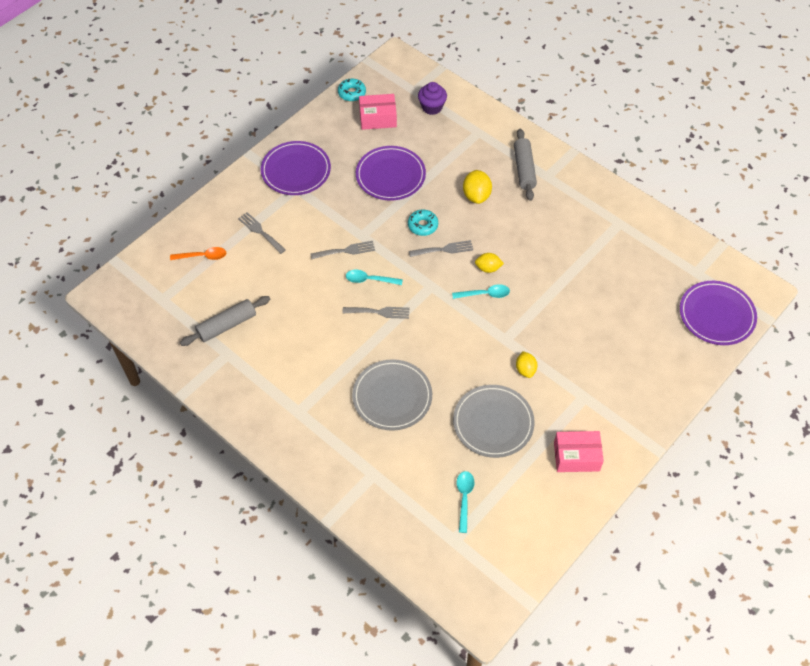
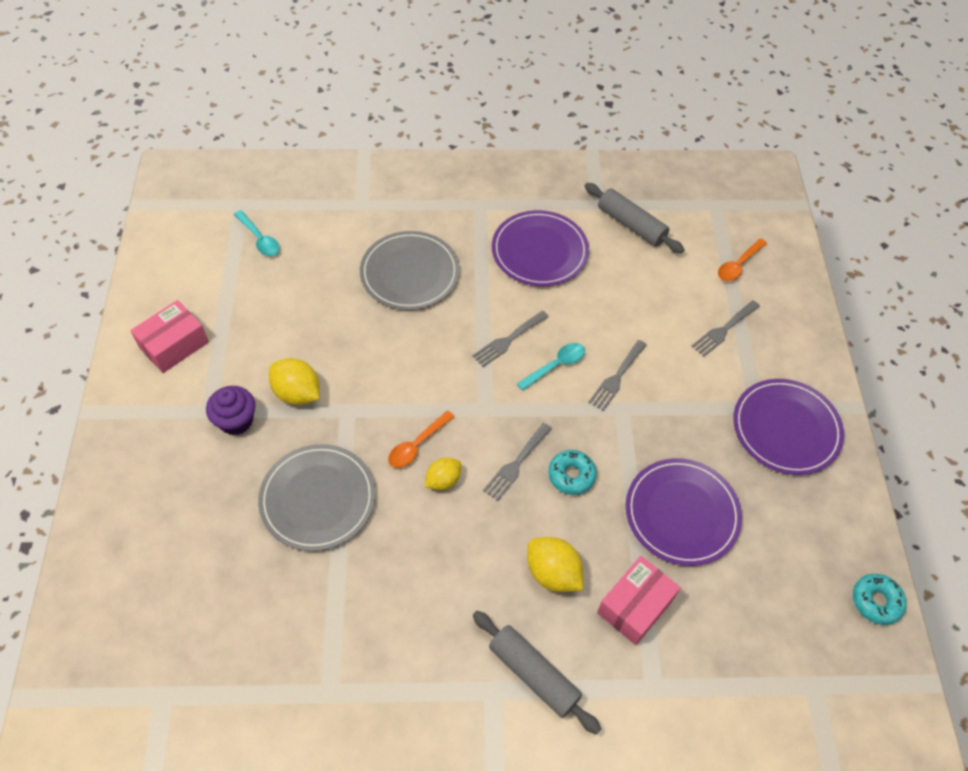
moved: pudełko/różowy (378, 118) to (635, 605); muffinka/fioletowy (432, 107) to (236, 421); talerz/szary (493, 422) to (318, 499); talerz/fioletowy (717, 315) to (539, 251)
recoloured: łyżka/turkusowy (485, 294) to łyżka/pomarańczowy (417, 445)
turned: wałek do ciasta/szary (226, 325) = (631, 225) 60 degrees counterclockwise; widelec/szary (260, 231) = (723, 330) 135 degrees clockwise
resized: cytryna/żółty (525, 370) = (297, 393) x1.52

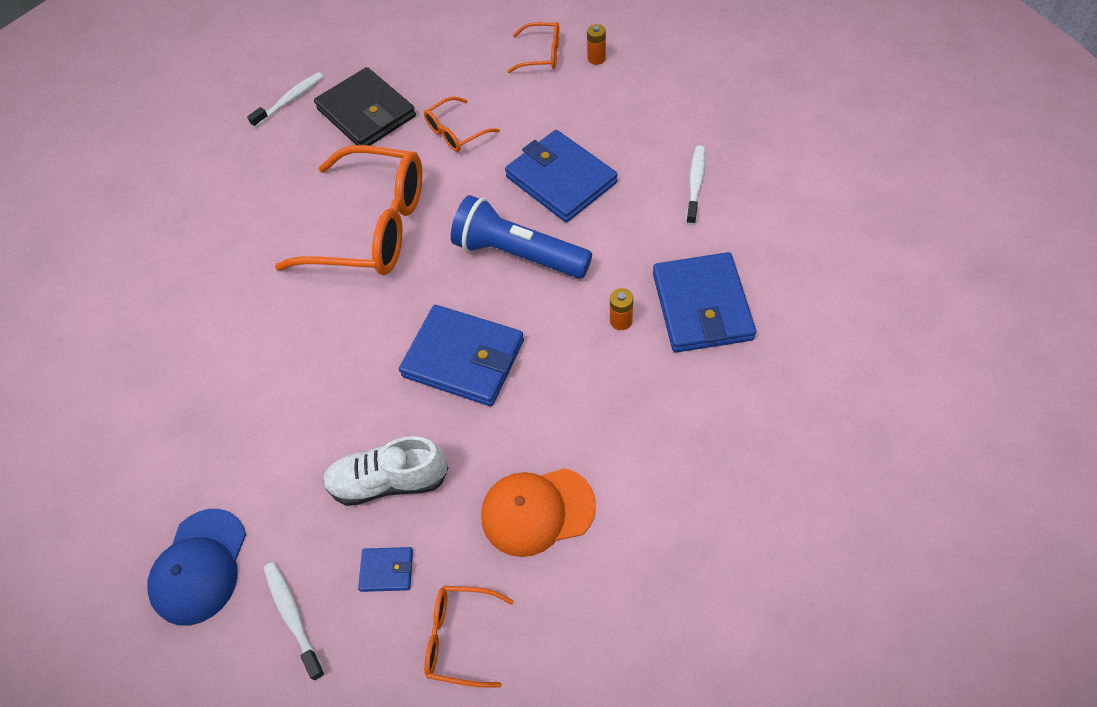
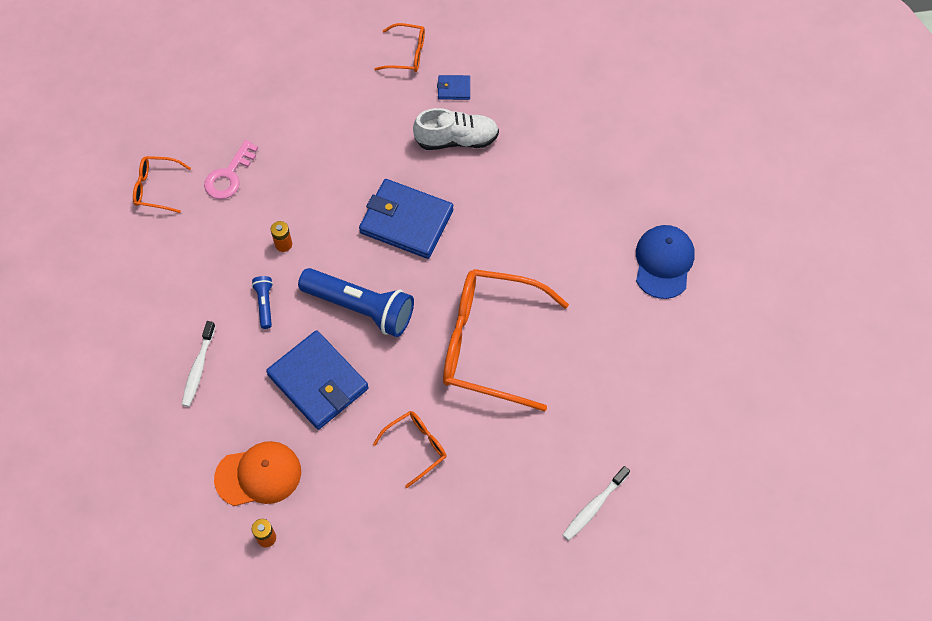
removed: szczoteczka do zębów/biały (293, 616); portfel/czarny (366, 113); portfel/niebieski (702, 306)
added: klucz/różowy (229, 175); latarka/niebieski (265, 304)
moved: czapka/niebieski (200, 566) to (663, 262); czapka/pomarańczowy (537, 511) to (258, 475); okulary/pomarańczowy (541, 55) to (156, 188)

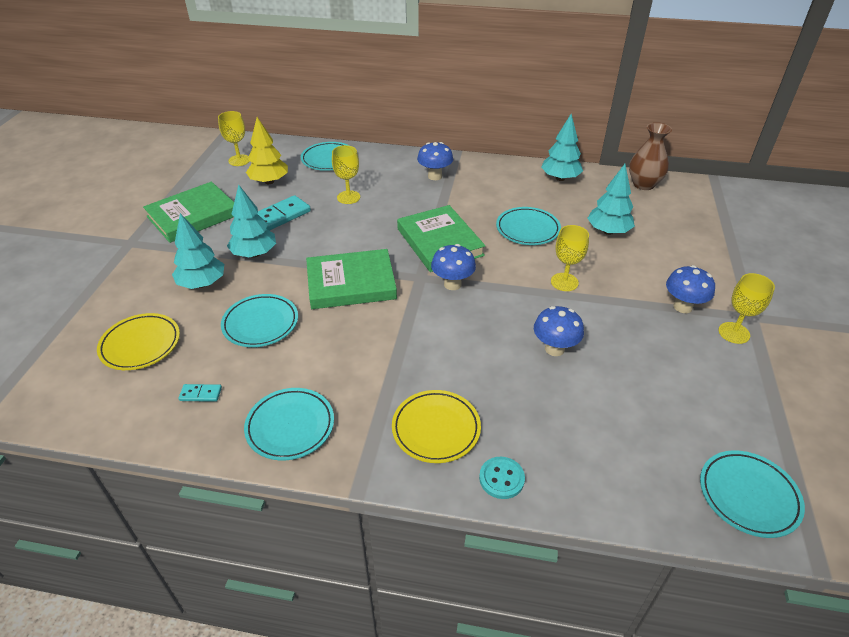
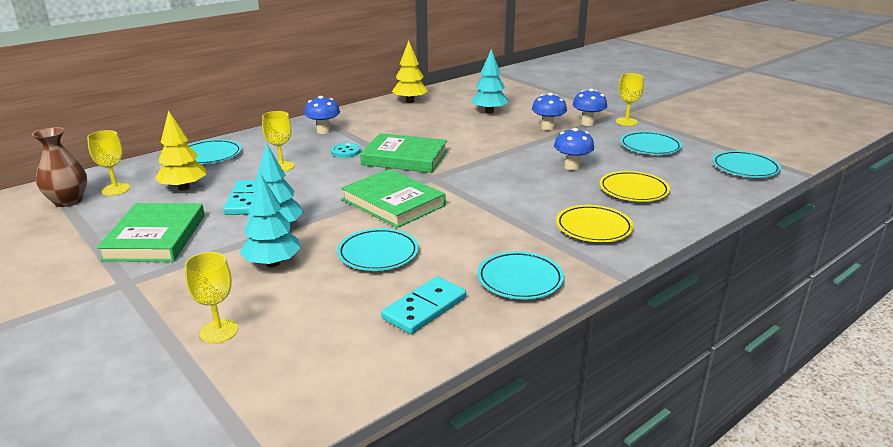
moved: talerz/żółty (140, 345) to (633, 190); grzyb/niebieski (452, 284) to (548, 128); guzik/turkusowy (501, 479) to (345, 152); talerz/turkusowy (527, 229) to (650, 147); kielich/żółty (564, 282) to (219, 331); wazon/brązowy (643, 184) to (68, 201)
recoloured: drzewko/turkusowy (560, 178) to drzewko/żółty (410, 101)
turned: książka/zielony (351, 283) = (393, 202) 75 degrees counterclockwise
resized: kostka domina/turkusowy (200, 394) = (425, 308) x2.00

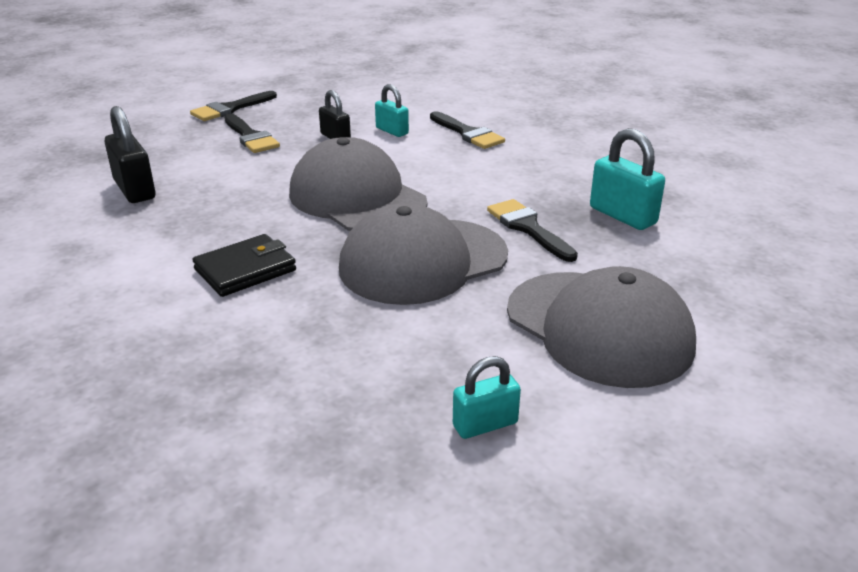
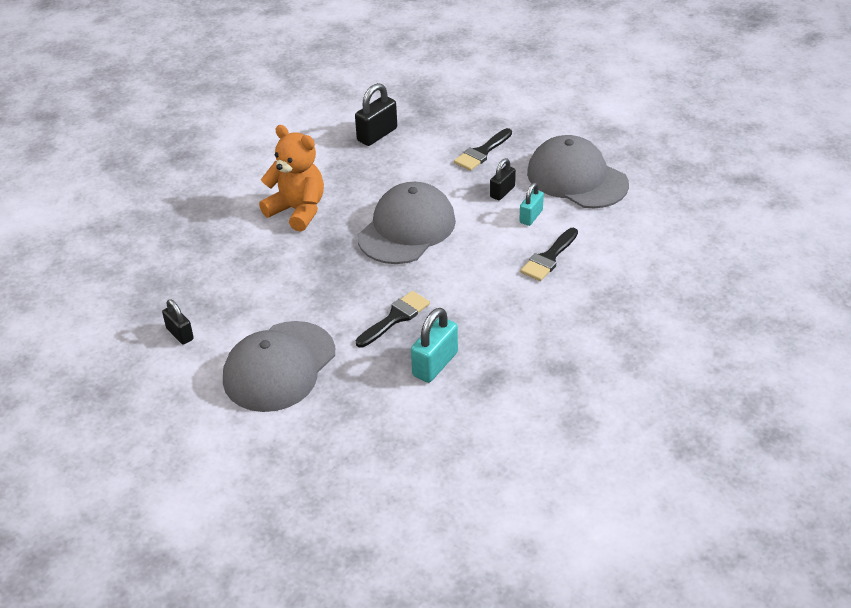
removed: pędzel/czarny (230, 109)
moved: czapka/szary (423, 261) to (576, 178)
replaced: portfel/czarny (245, 270) to miś/pomarańczowy (297, 210)
recoloured: kłódka/turkusowy (485, 424) to kłódka/czarny (180, 334)

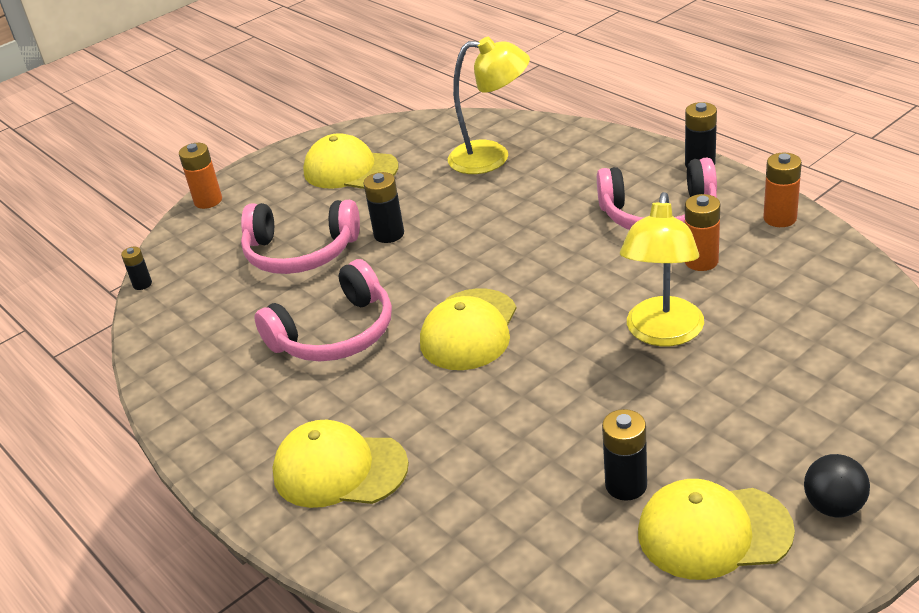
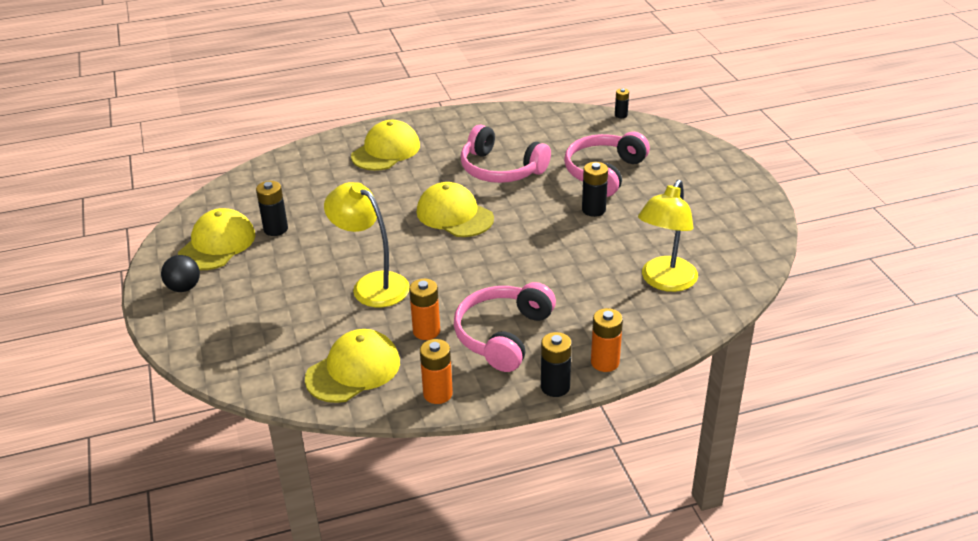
moved: bateria/pomarańczowy (208, 201) to (605, 362); czapka/żółty (350, 169) to (353, 370)
turned: słuchawki/różowy (335, 334) = (500, 169) 45 degrees counterclockwise

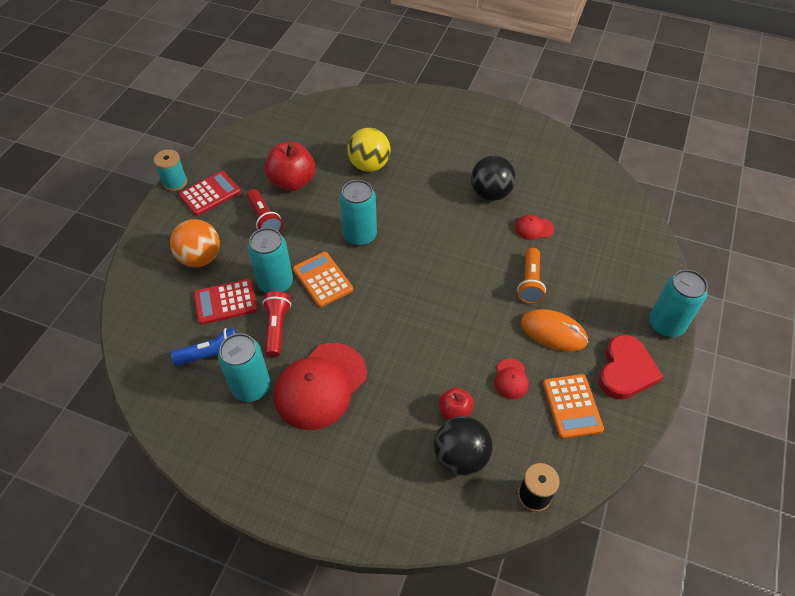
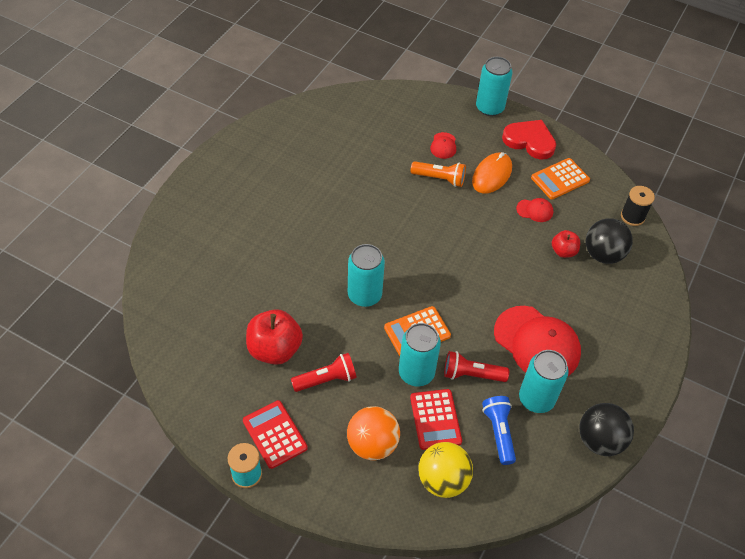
moved: piłka/żółty (369, 165) to (443, 480); piłka/czarny (490, 193) to (600, 440); czapka/czerwony (534, 228) to (443, 146)
turned: kalkulator/pomarańczowy (572, 406) = (560, 179) 150 degrees clockwise

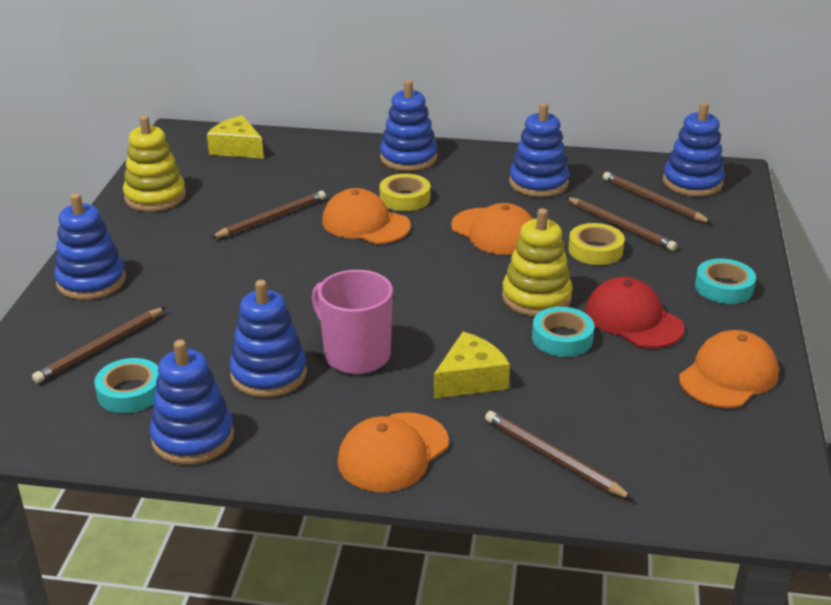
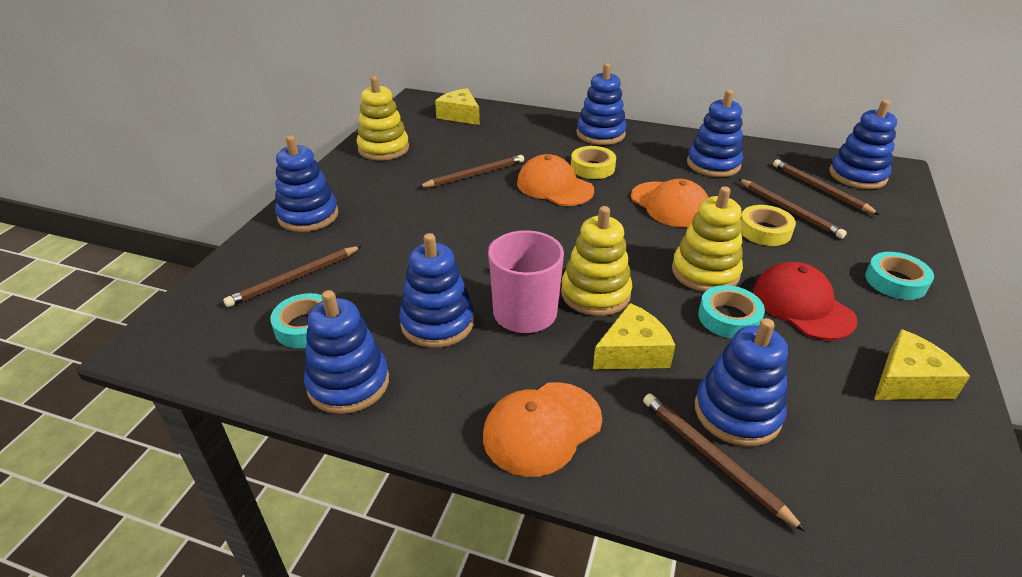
added: zabawka nakładanka/żółty (595, 293); zabawka nakładanka/niebieski (737, 413)
replaced: czapka/pomarańczowy (728, 375) to ser/żółty (908, 381)

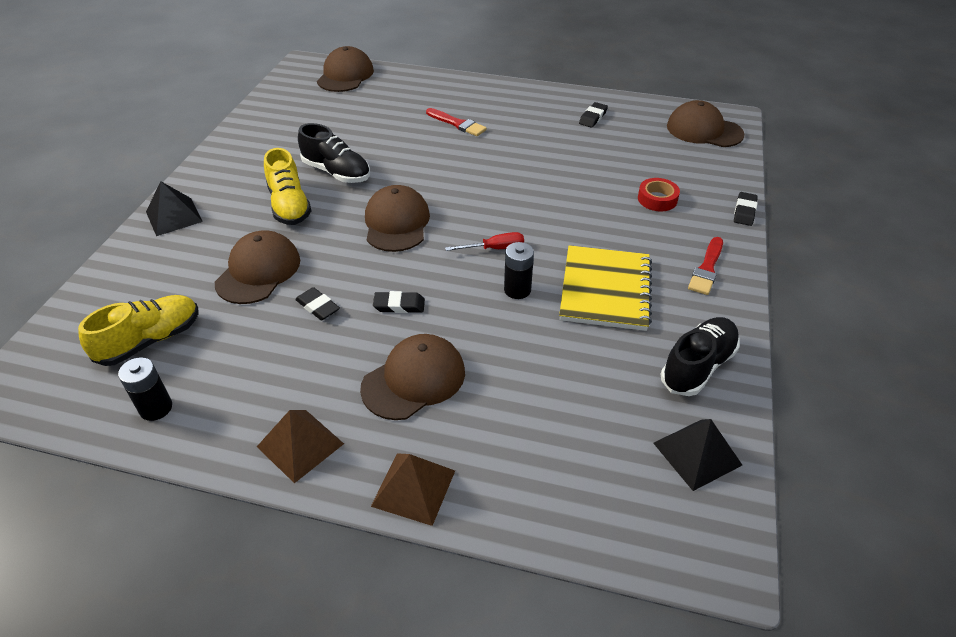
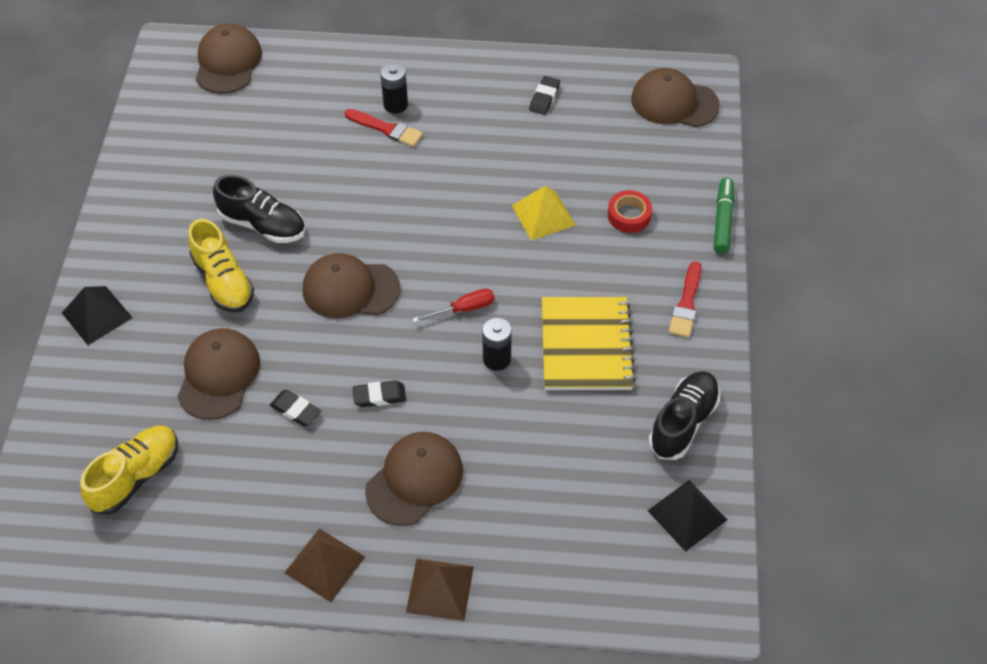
added: piramida/żółty (543, 215)
moved: bateria/czarny (156, 408) to (395, 105)
replaced: gumka do mazania/czarny (744, 211) to flamaster/zielony (722, 220)
turned: czapka/brązowy (396, 223) = (350, 289) 75 degrees counterclockwise

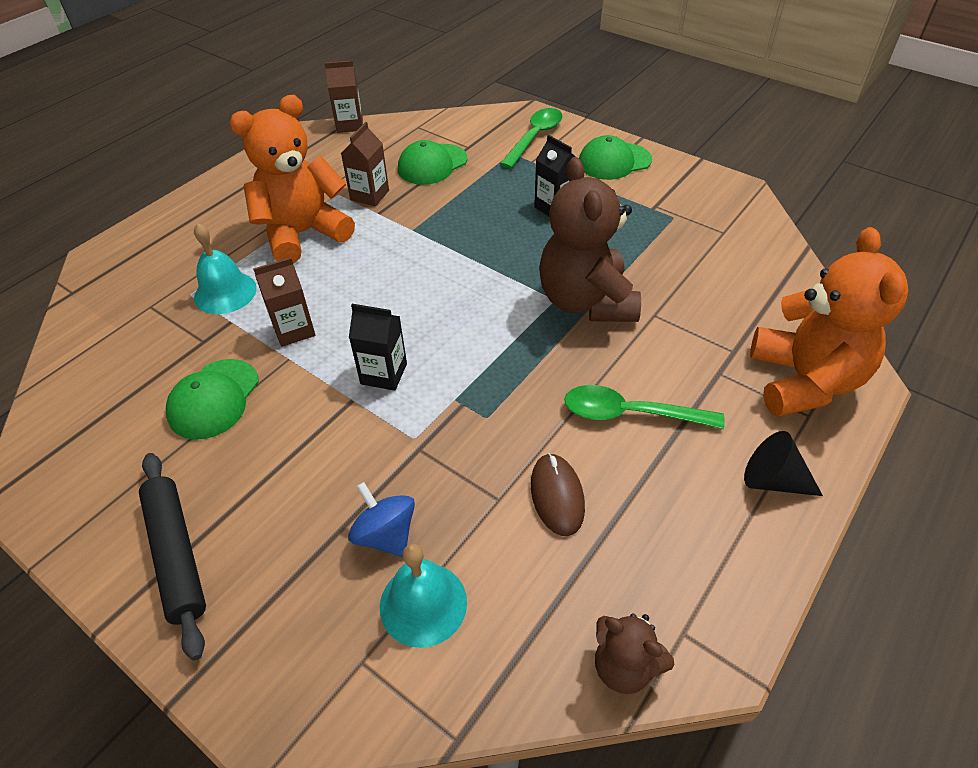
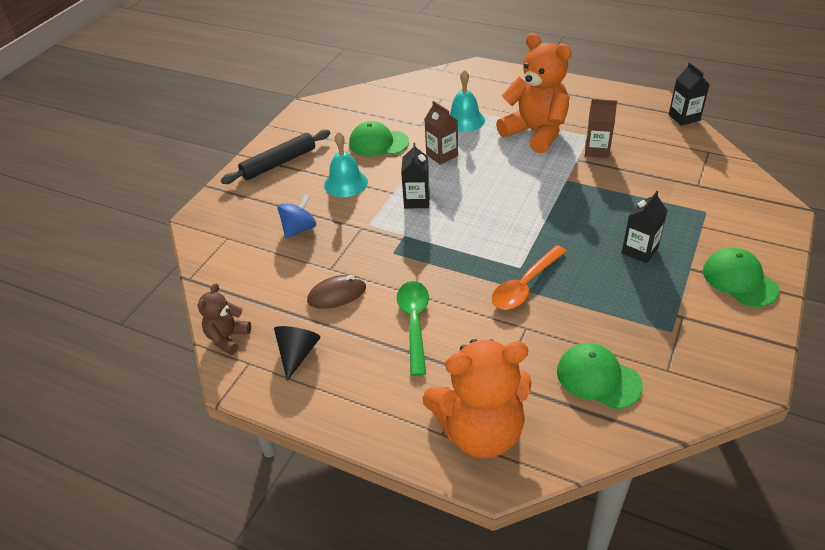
removed: łyżka/zielony (534, 138)
moved: dzwonek/turkusowy (423, 604) to (346, 183); czapka/zielony (432, 164) to (598, 378); stożek/czarny (773, 480) to (297, 354)
replaced: miś/brązowy (586, 301) to łyżka/pomarańczowy (525, 285)
recoloured: karton mleka/brązowy (349, 125) to karton mleka/czarny (684, 117)

